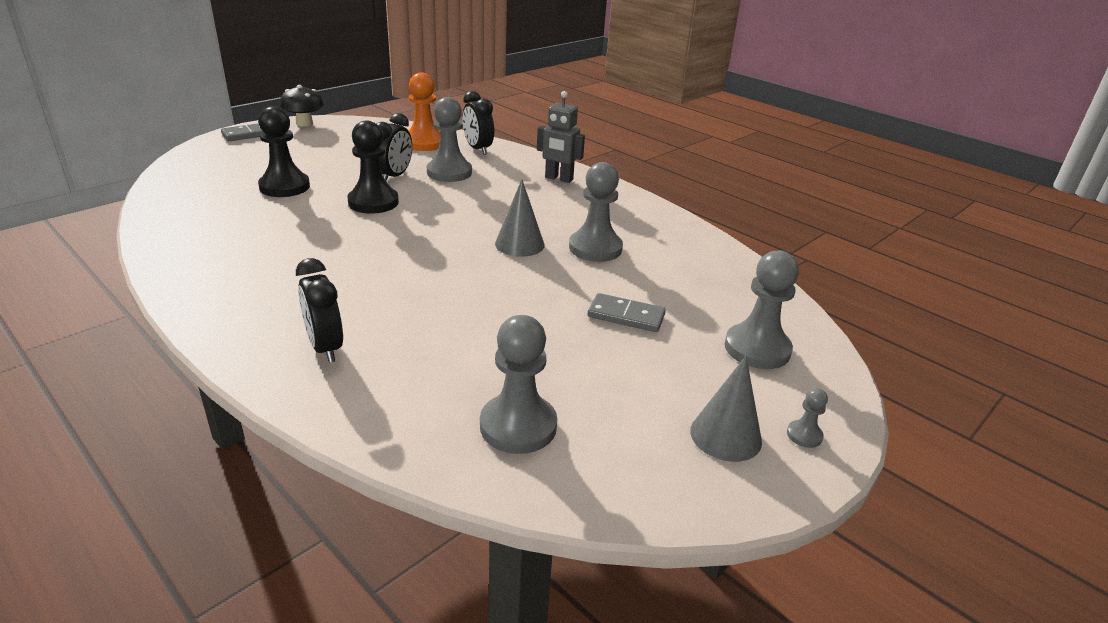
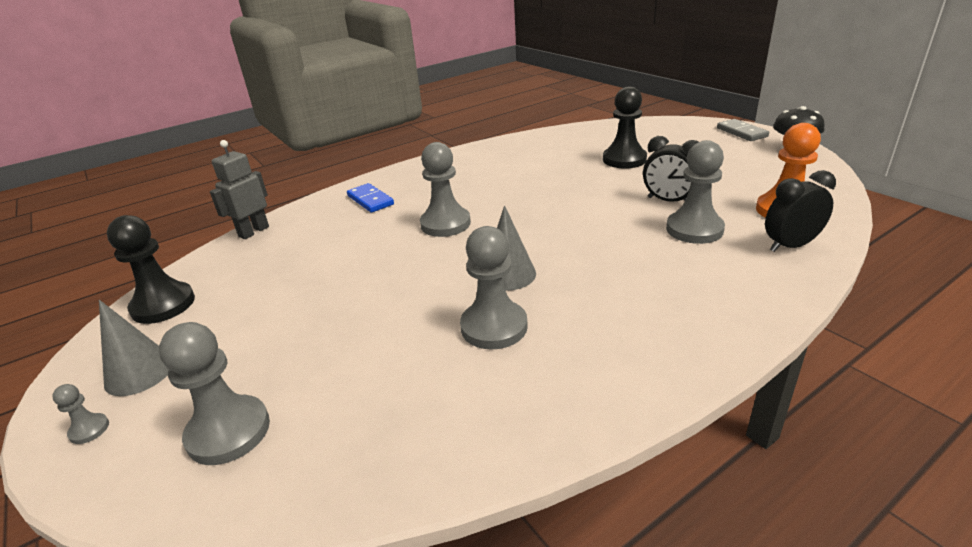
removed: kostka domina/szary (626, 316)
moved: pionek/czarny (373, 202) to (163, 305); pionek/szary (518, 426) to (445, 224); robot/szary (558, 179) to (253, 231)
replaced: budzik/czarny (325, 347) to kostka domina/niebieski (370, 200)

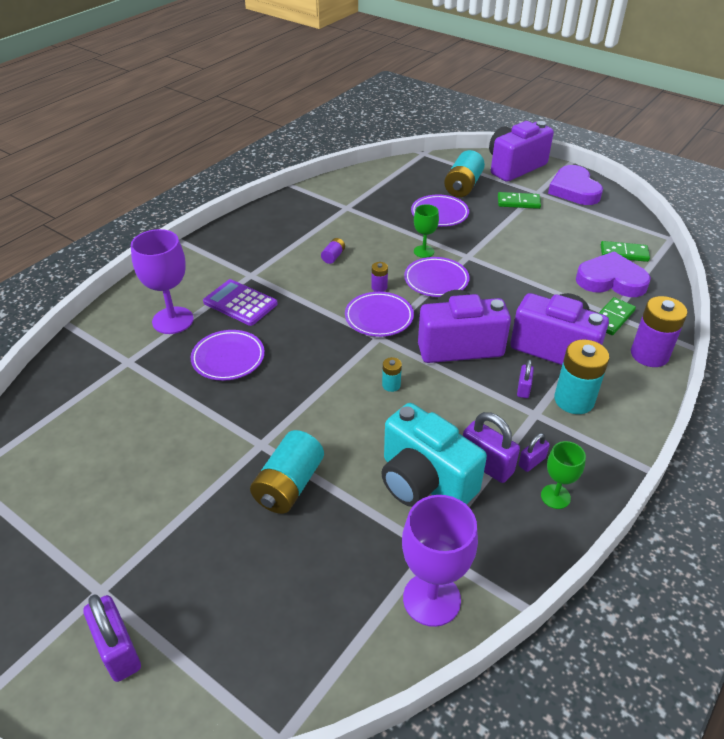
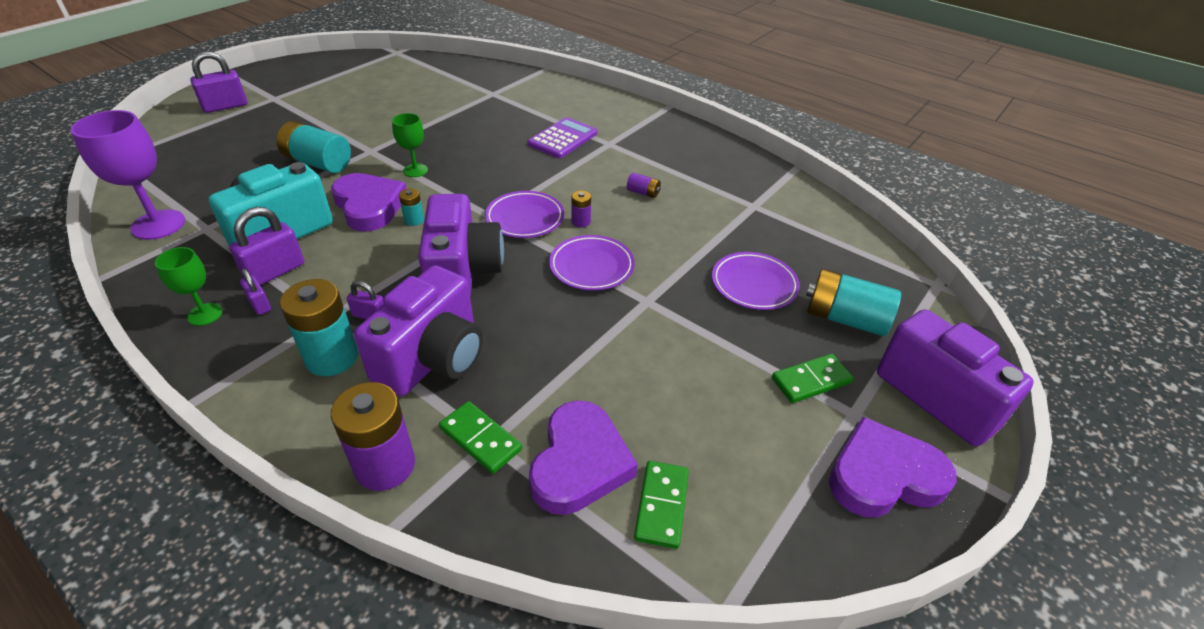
removed: kielich/fioletowy (173, 320); talerz/fioletowy (228, 358)
added: serce/fioletowy (369, 206)
moved: kielich/zielony (424, 251) to (415, 170)
turned: kostka domina/zielony (518, 202) = (811, 380) 60 degrees clockwise

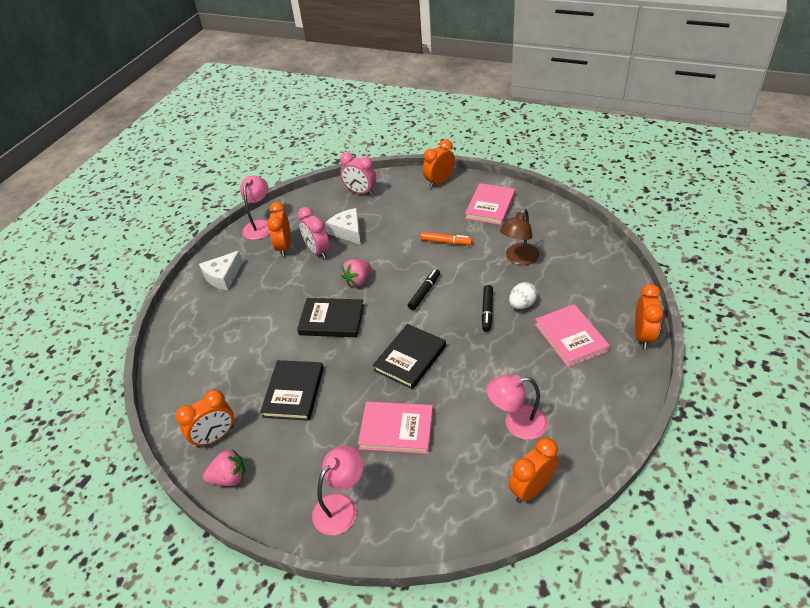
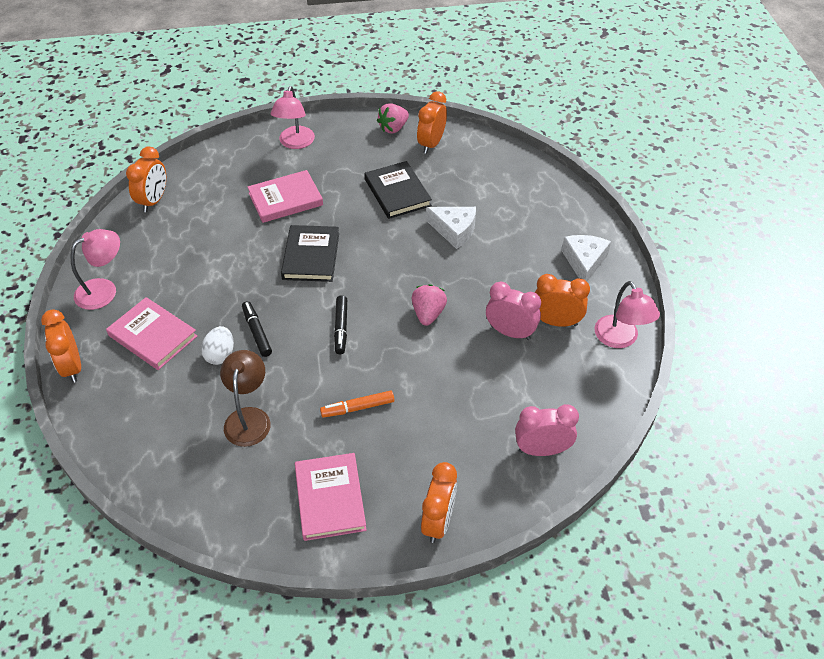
removed: książka/czarny (332, 320)
moved: ser/biały (348, 231) to (454, 230); lampka/różowy (516, 423) to (104, 290)
turned: budzik/pomarańczowy (284, 247) = (556, 322) 45 degrees counterclockwise

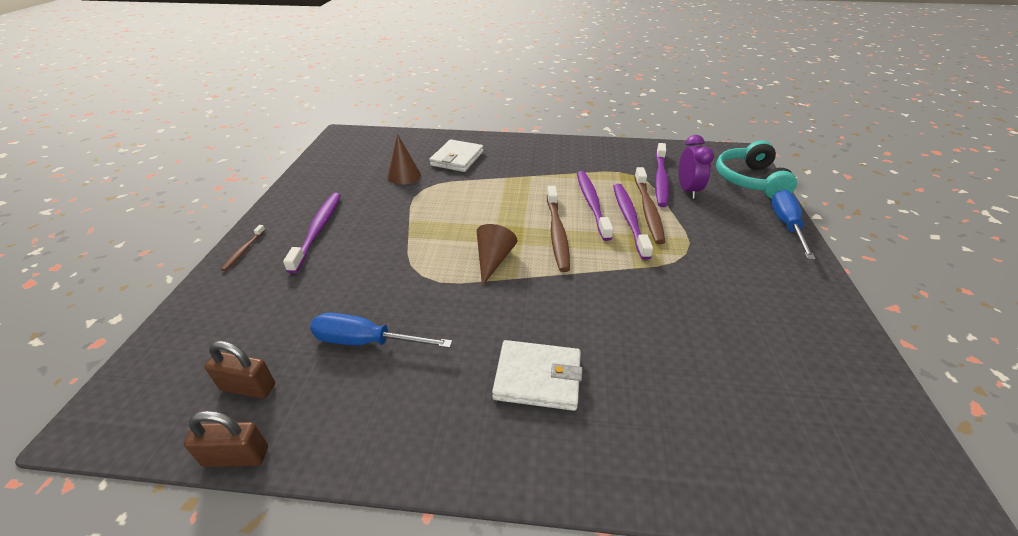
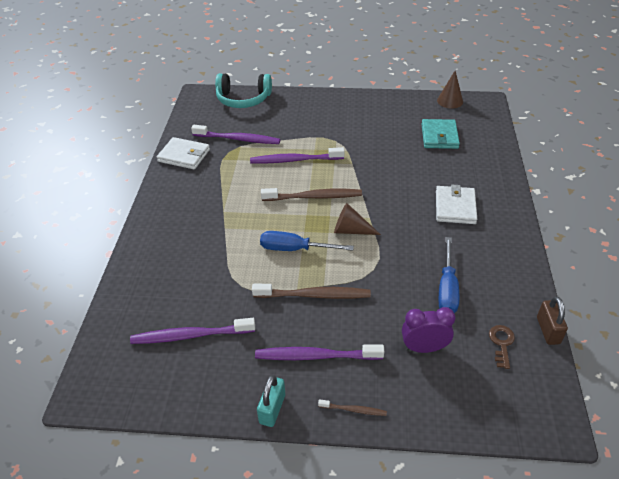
added: kłódka/turkusowy (272, 409); portfel/turkusowy (439, 136)
moved: stożek/brązowy (404, 176) to (450, 101); portfel/biały (457, 158) to (184, 155); szczoteczka do zębów/fioletowy (591, 203) to (190, 335); szczoteczka do zębów/brązowy (648, 210) to (315, 295); budzik/fioletowy (688, 190) to (424, 348); śrubokręt/niebieski (786, 225) to (295, 249)
replaced: kłódka/brązowy (248, 387) to klucz/brązowy (501, 343)

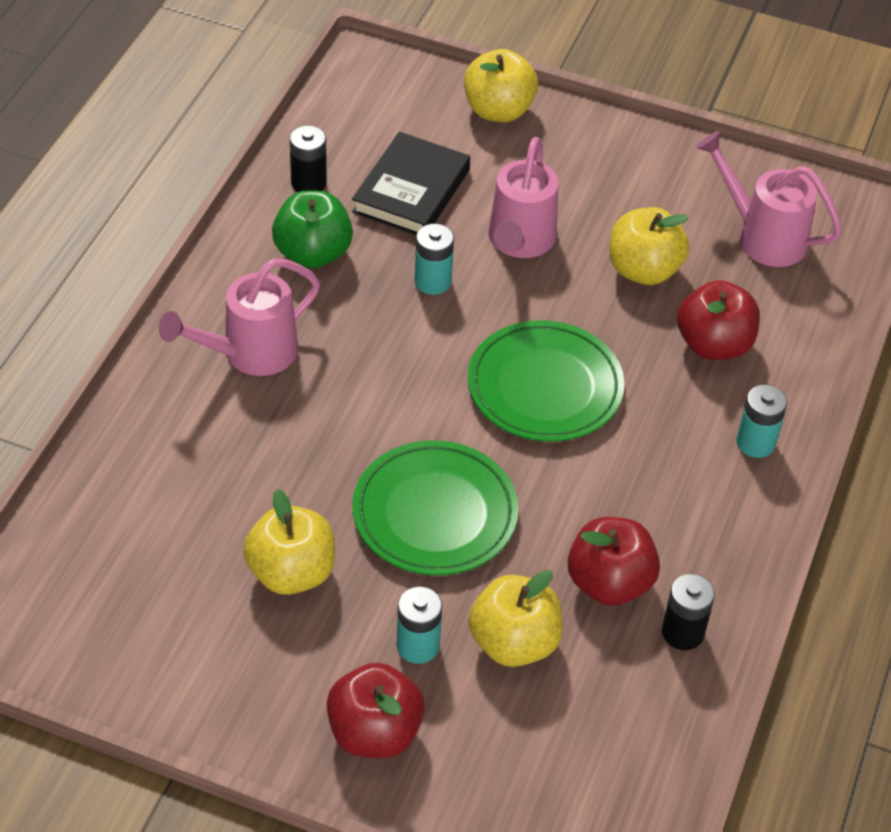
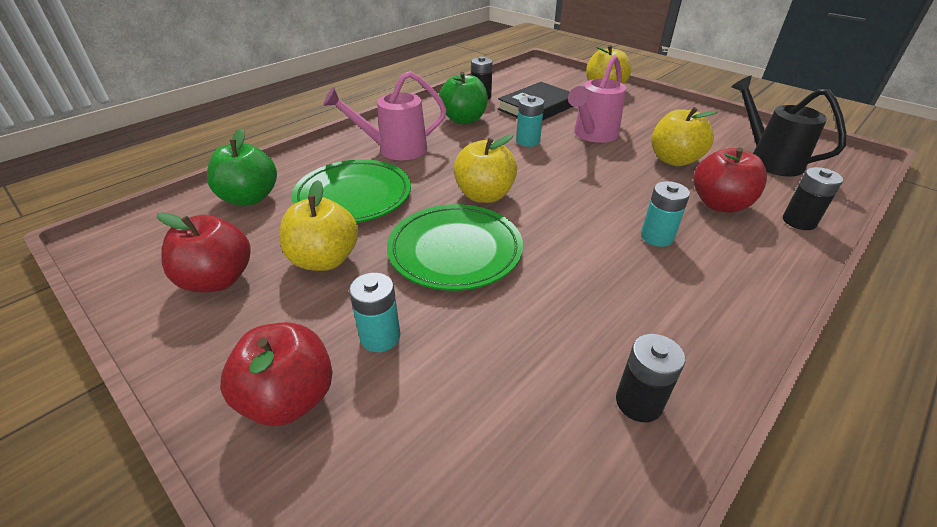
added: jabłko/zielony (250, 198); bateria/czarny (799, 221)
moved: talerz/zielony (545, 387) to (353, 196); jabłko/żółty (514, 643) to (484, 195); jabłko/czerwony (609, 583) to (218, 280); bateria/turkusowy (755, 443) to (657, 237)
recoloured: konewka/różowy (763, 236) to konewka/czarny (769, 160)

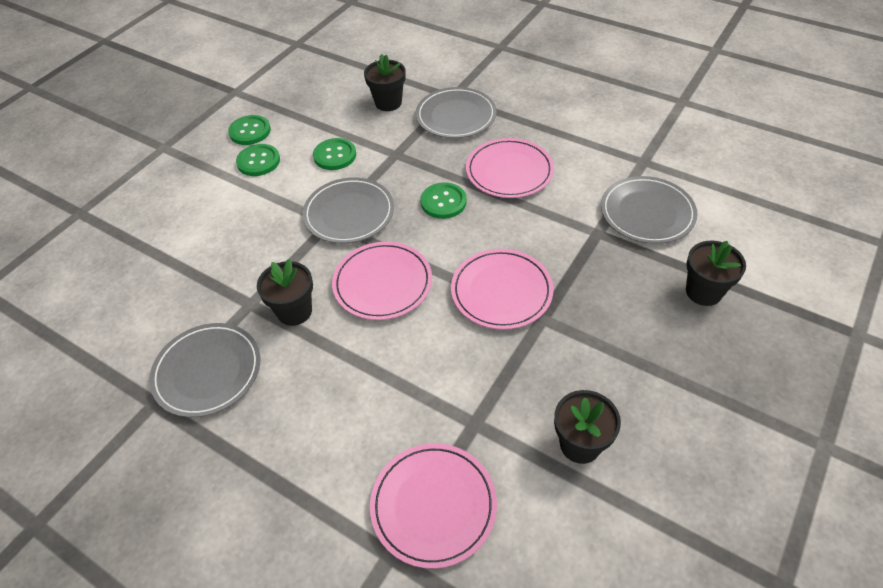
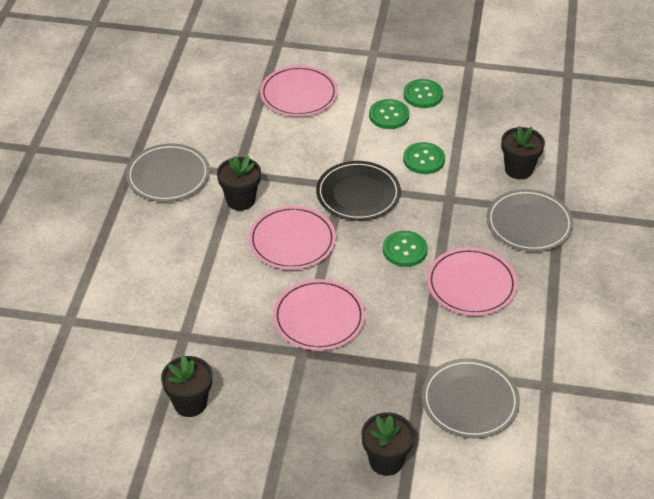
moved: talerz/różowy (433, 505) to (299, 94)
recoloured: talerz/szary (349, 213) to talerz/czarny (358, 194)

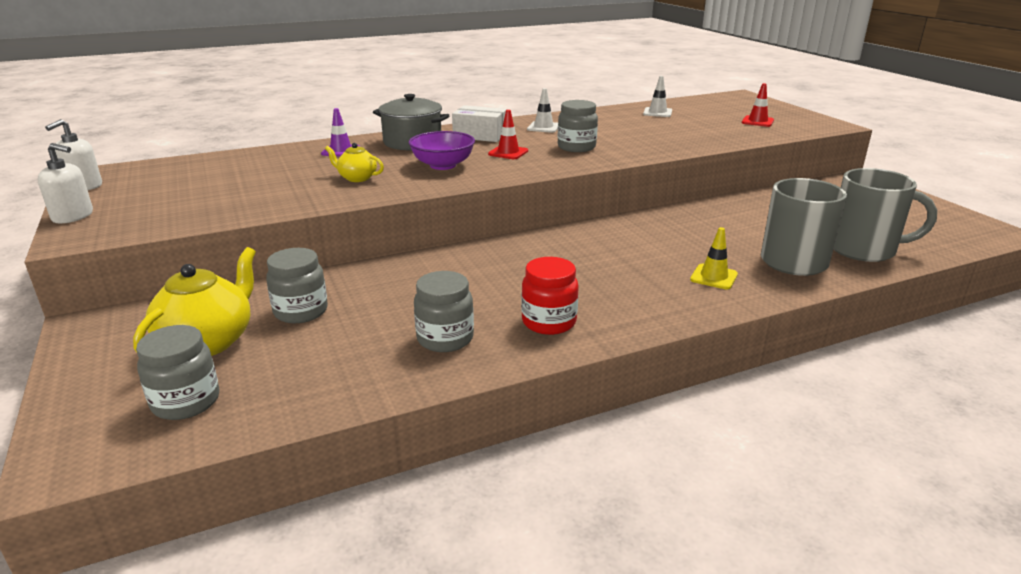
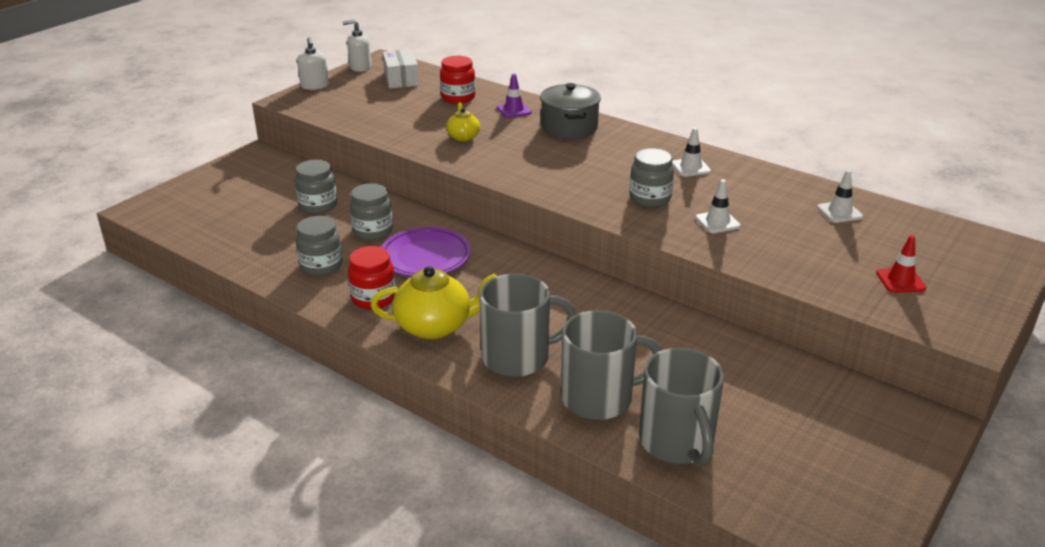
removed: miska/fioletowy (443, 165); pachołek/czerwony (508, 153)
added: talerz/fioletowy (425, 256); słoik/czerwony (458, 98); pachołek/biały (717, 222)
moved: imbryk/żółty (208, 341) to (435, 326); słoik/szary (186, 402) to (373, 231); pudełko/biały (480, 135) to (401, 79)
replaced: pachołek/żółty (713, 277) to kubek/szary (518, 357)

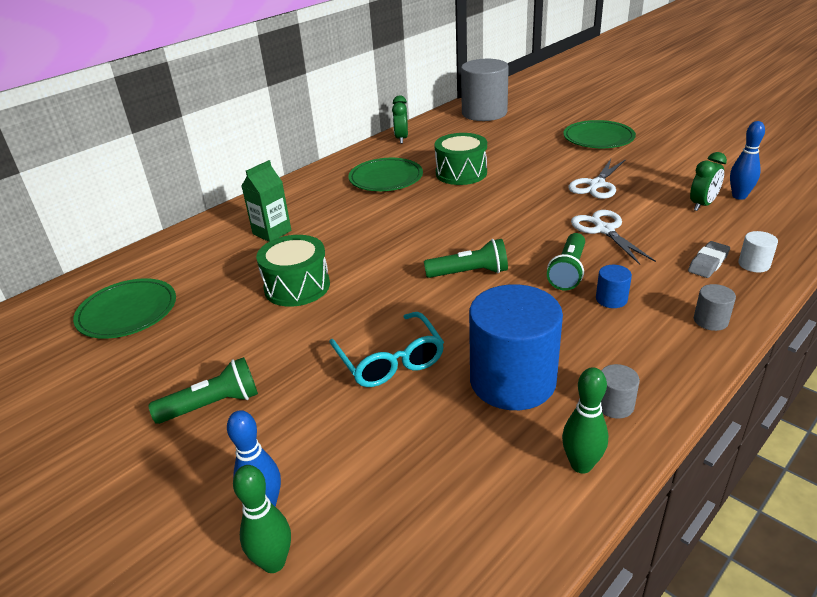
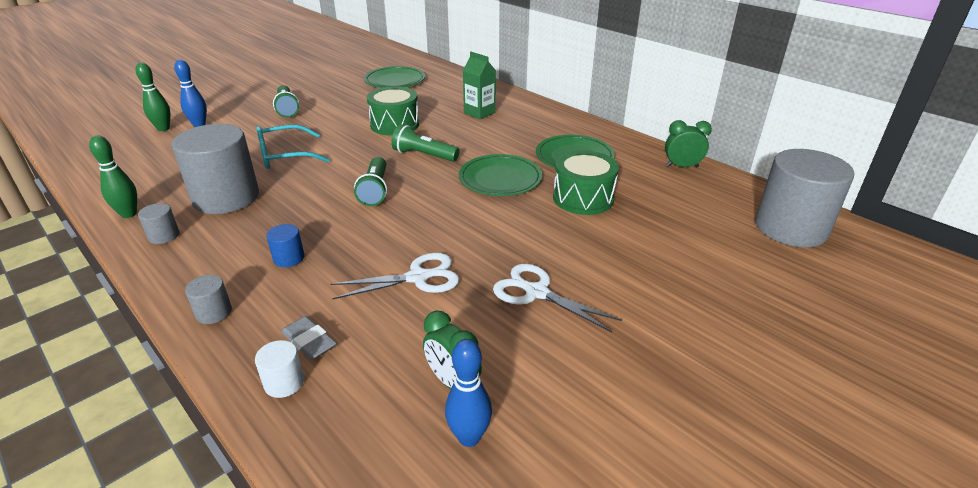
moved: latarka/zielony (568, 271) to (423, 155); talerz/zielony (598, 138) to (500, 179)
recoloured: walec/niebieski (512, 381) to walec/szary (226, 198)

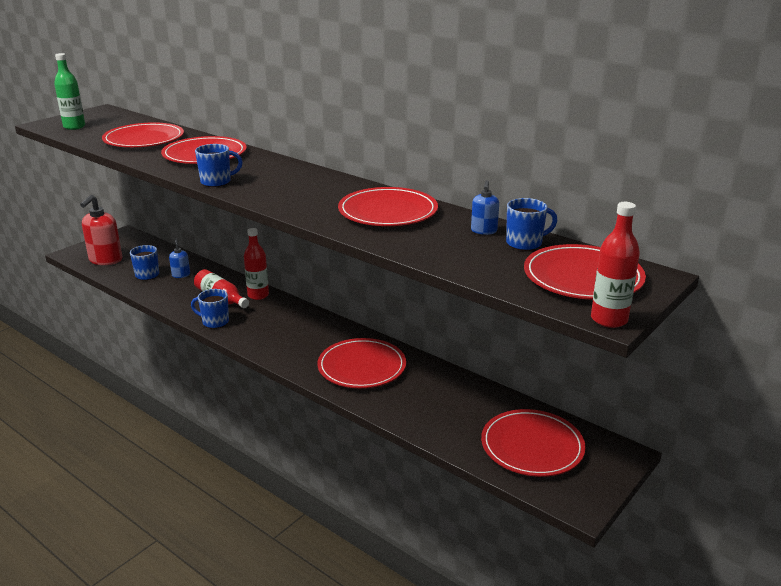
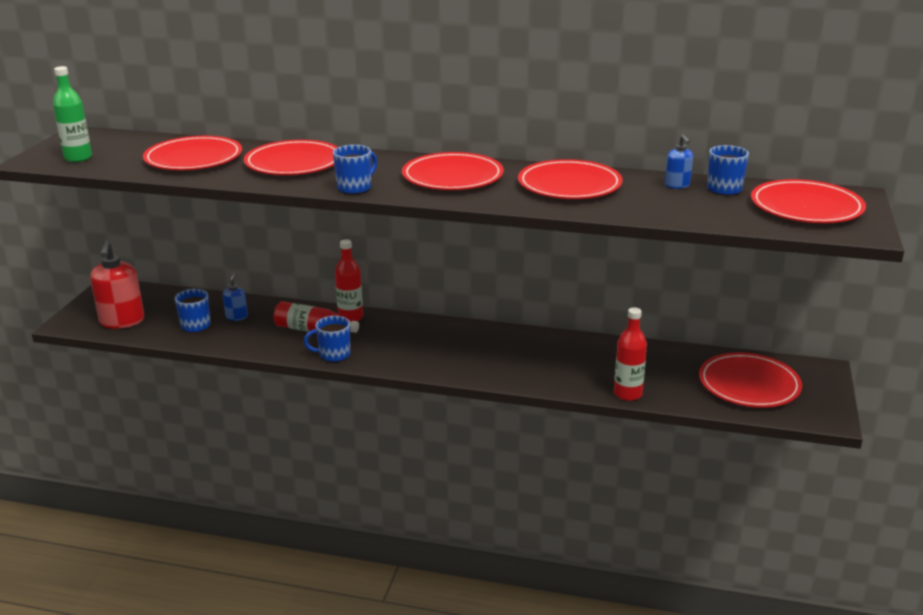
moved: talerz/czerwony (362, 367) to (452, 176); butelka/czerwony (609, 319) to (627, 394)
turned: dozownik mydła/niebieski (181, 275) = (236, 317) 45 degrees clockwise

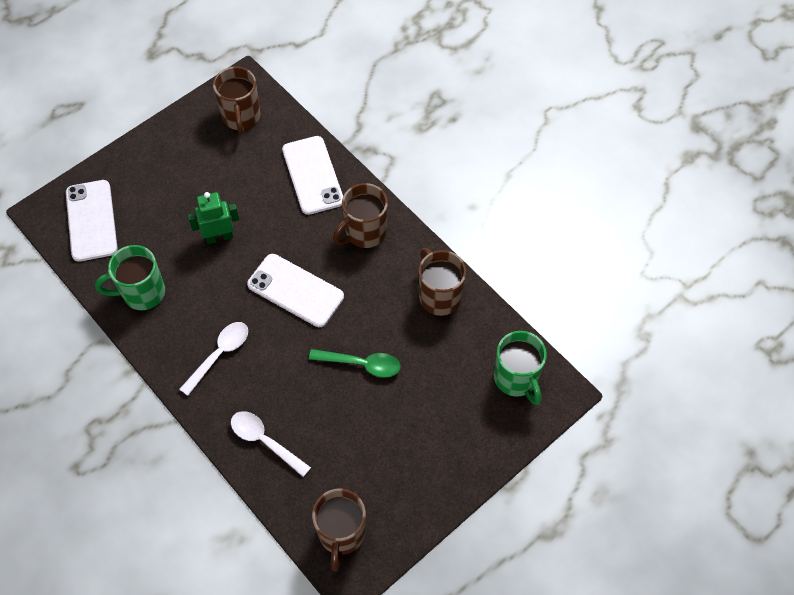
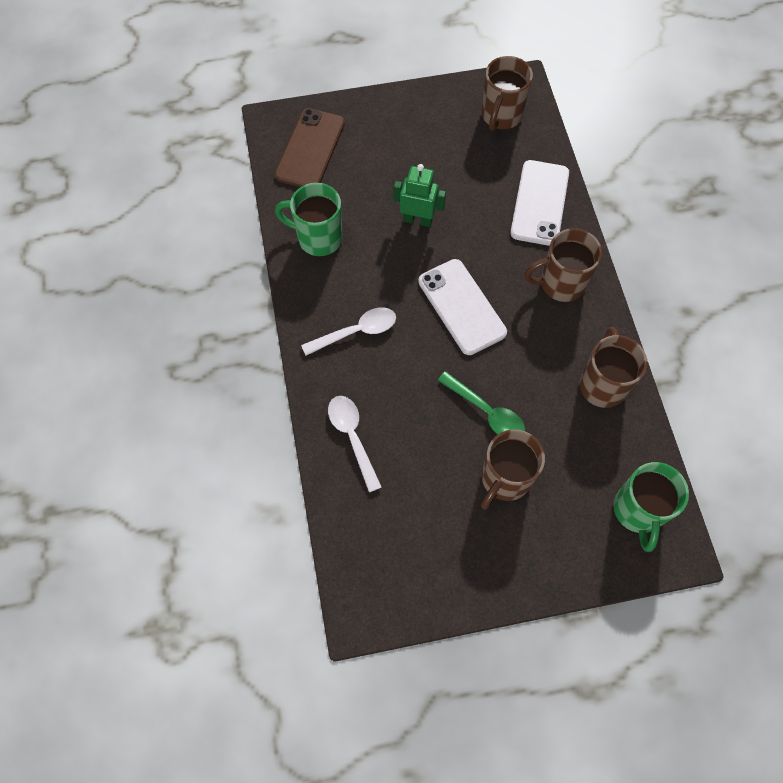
moved: kubek/brązowy (341, 534) to (504, 479)
recoloured: telefon/biały (91, 220) to telefon/brązowy (310, 149)

